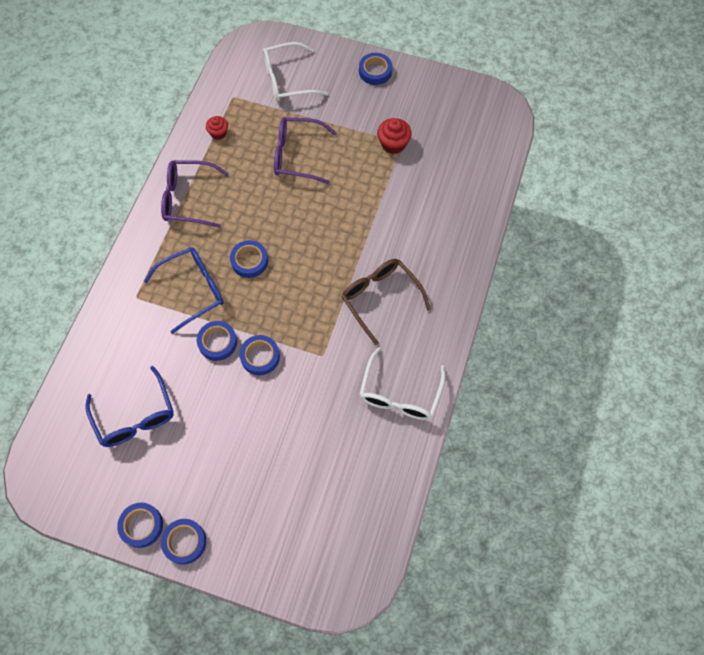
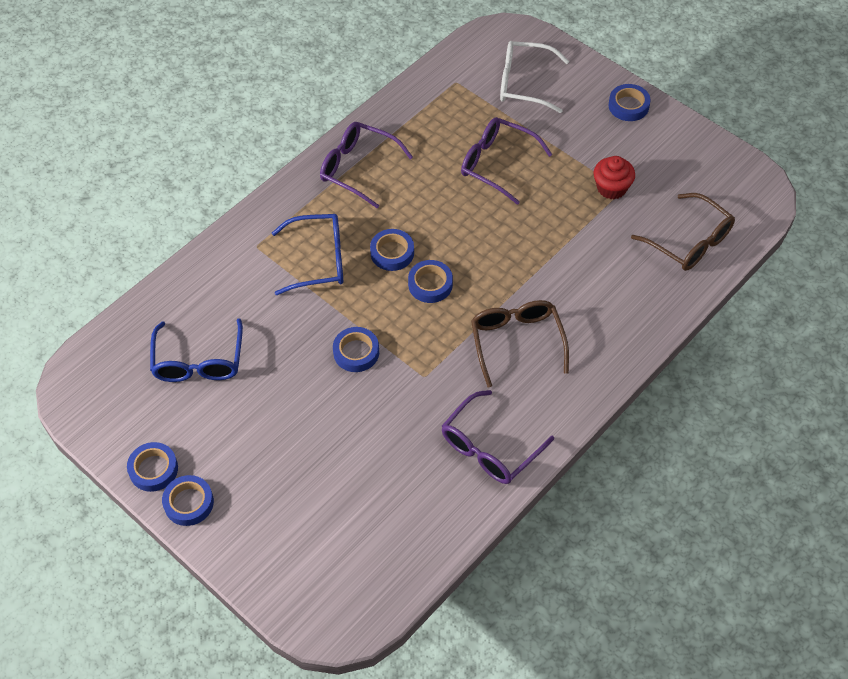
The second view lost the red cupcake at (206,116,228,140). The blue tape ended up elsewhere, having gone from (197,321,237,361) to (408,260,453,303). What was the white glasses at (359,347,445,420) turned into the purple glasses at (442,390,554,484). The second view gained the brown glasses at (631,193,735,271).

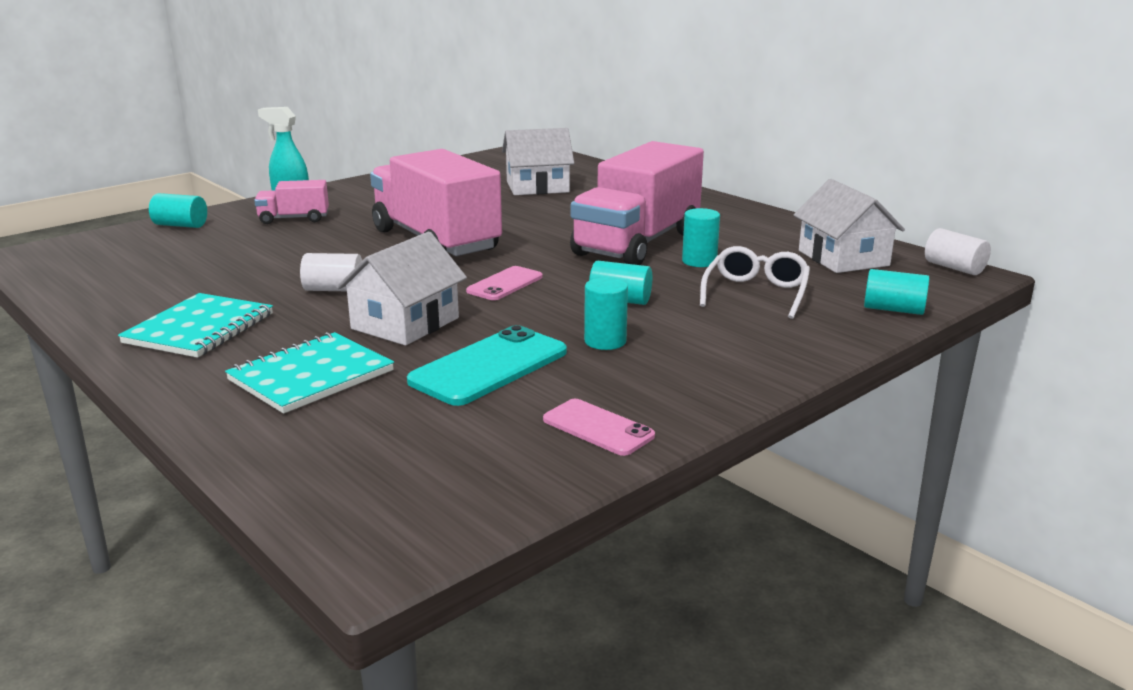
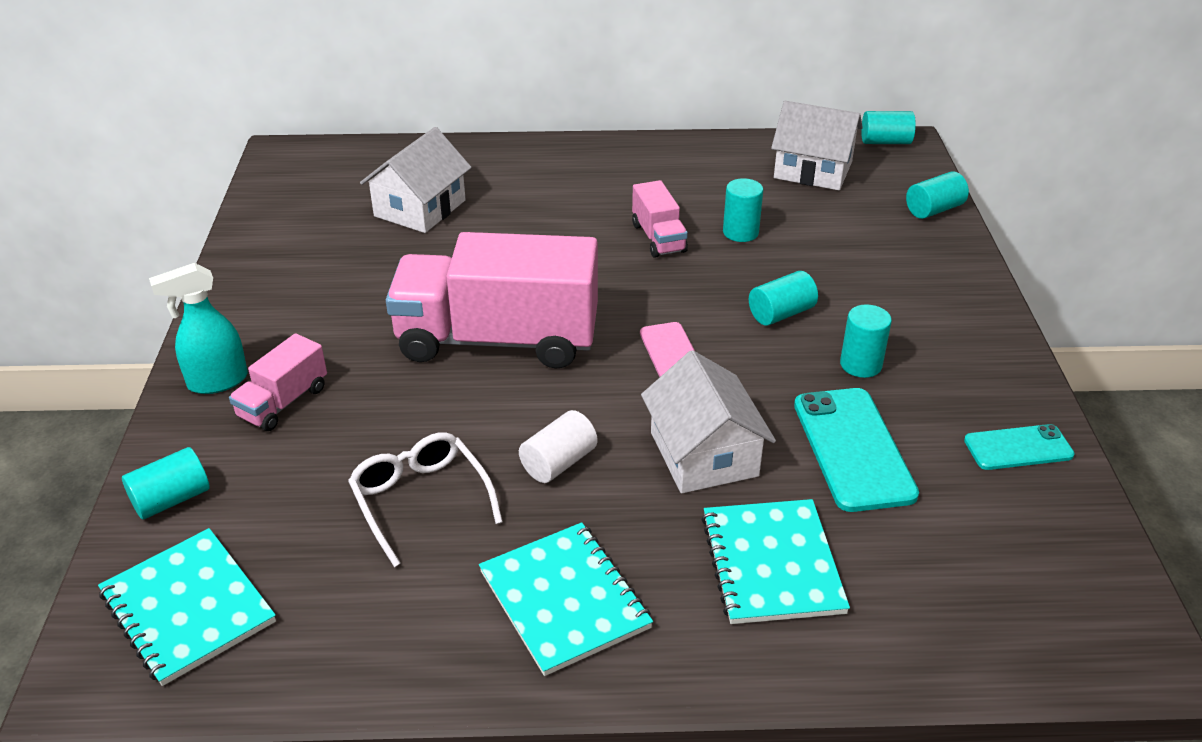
The size of the pink truck at (570,141,704,265) changed by a factor of 0.46. What was the white cylinder at (925,228,991,275) turned into the turquoise cylinder at (861,111,916,144). The white glasses ended up elsewhere, having gone from (700,246,810,319) to (348,432,503,567). What was the pink phone at (543,399,655,456) turned into the turquoise phone at (964,424,1075,470). The second view gained the turquoise notebook at (98,528,276,686).

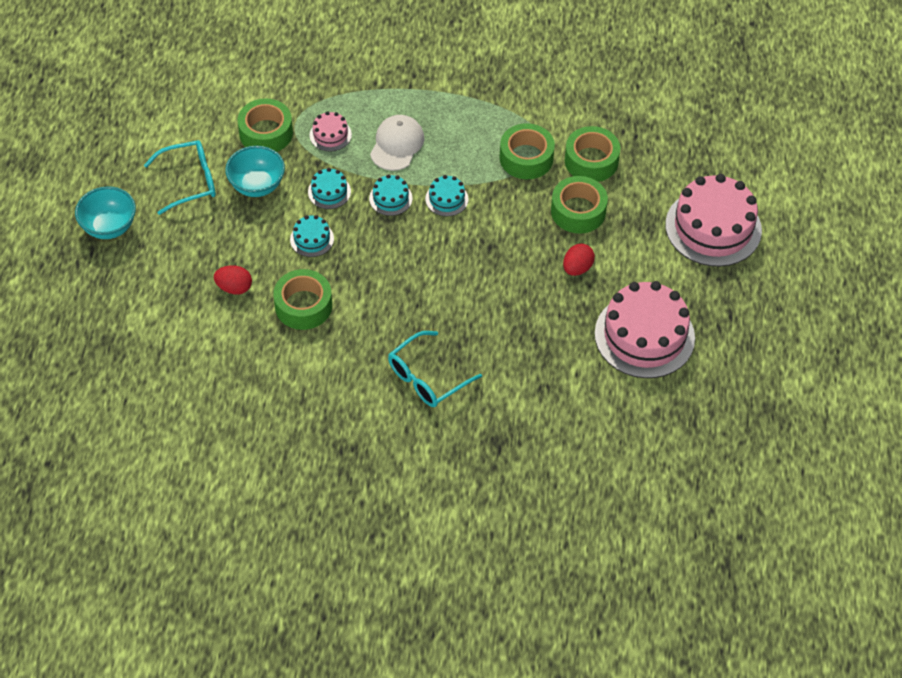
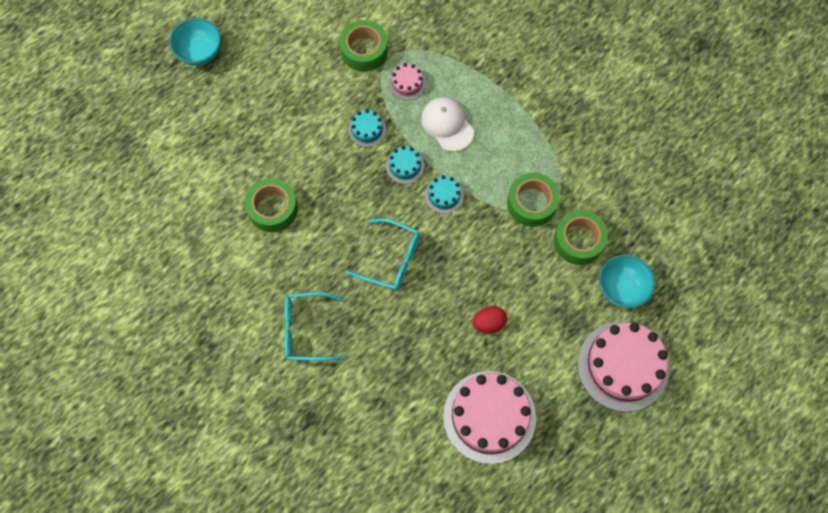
The white cap at (370,115,424,171) ended up facing another way, 90 degrees counterclockwise from before. The turquoise glasses ended up elsewhere, having gone from (144,140,216,215) to (346,218,420,290). The turquoise bowl ended up elsewhere, having gone from (225,146,285,197) to (599,255,655,308). The second view lost the green tape at (551,176,608,234). The second view lost the turquoise cake at (290,215,334,257). The second view lost the red egg at (214,265,252,295).

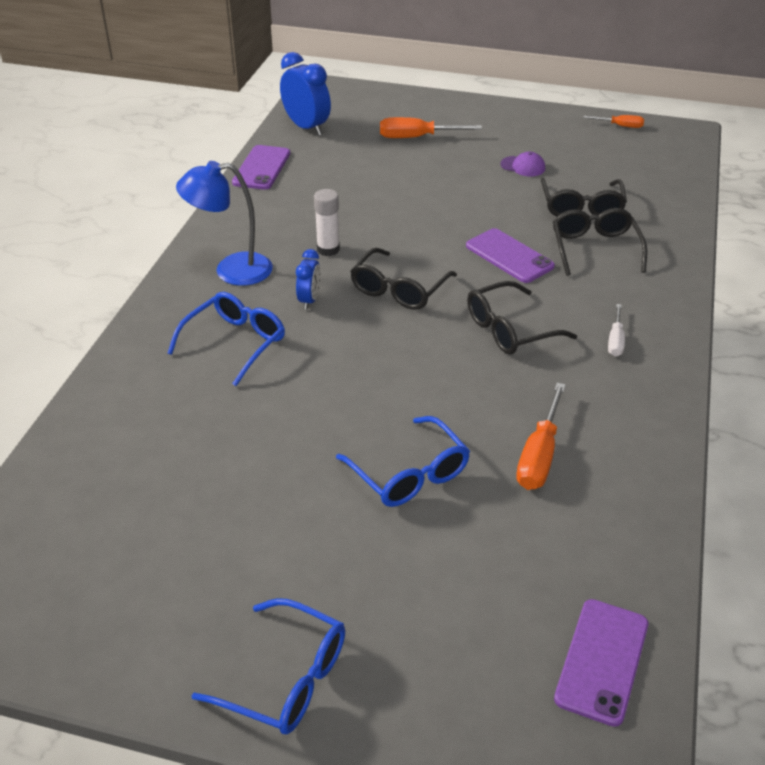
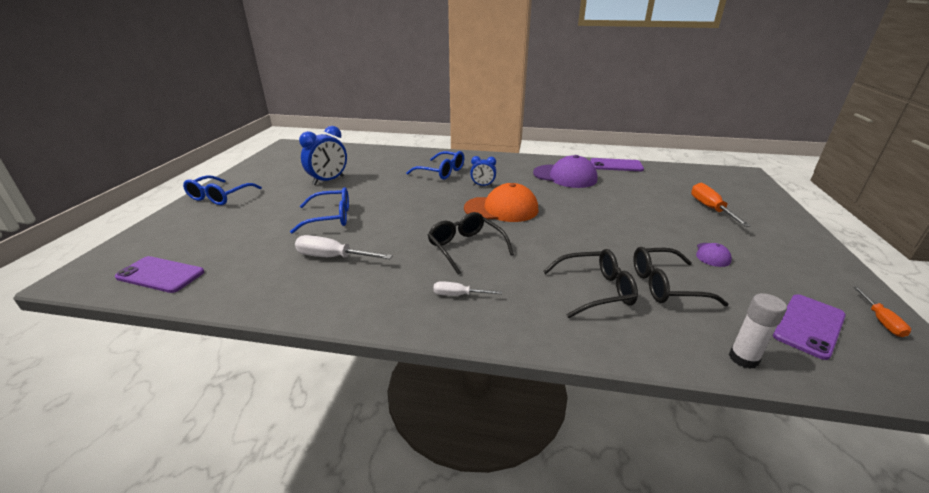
The blue clock ended up elsewhere, having gone from (280,52,331,135) to (299,126,347,185). The second view lost the blue lamp at (176,161,273,286). The white glue stick ended up elsewhere, having gone from (314,189,340,256) to (729,293,787,369). The purple phone ended up elsewhere, having gone from (466,228,555,283) to (773,294,846,360). Where the black glasses stood at (350,248,457,310), the orange cap came to stand at (464,183,539,222). What was the orange screwdriver at (516,382,566,490) turned into the white screwdriver at (295,235,393,259). The blue glasses at (336,416,470,507) ended up facing another way, 150 degrees counterclockwise from before. The second view gained the purple cap at (533,155,598,188).

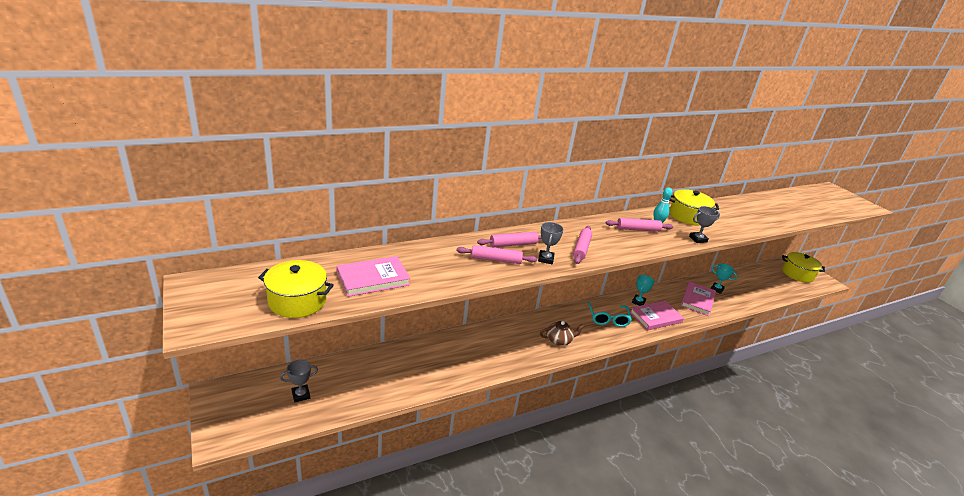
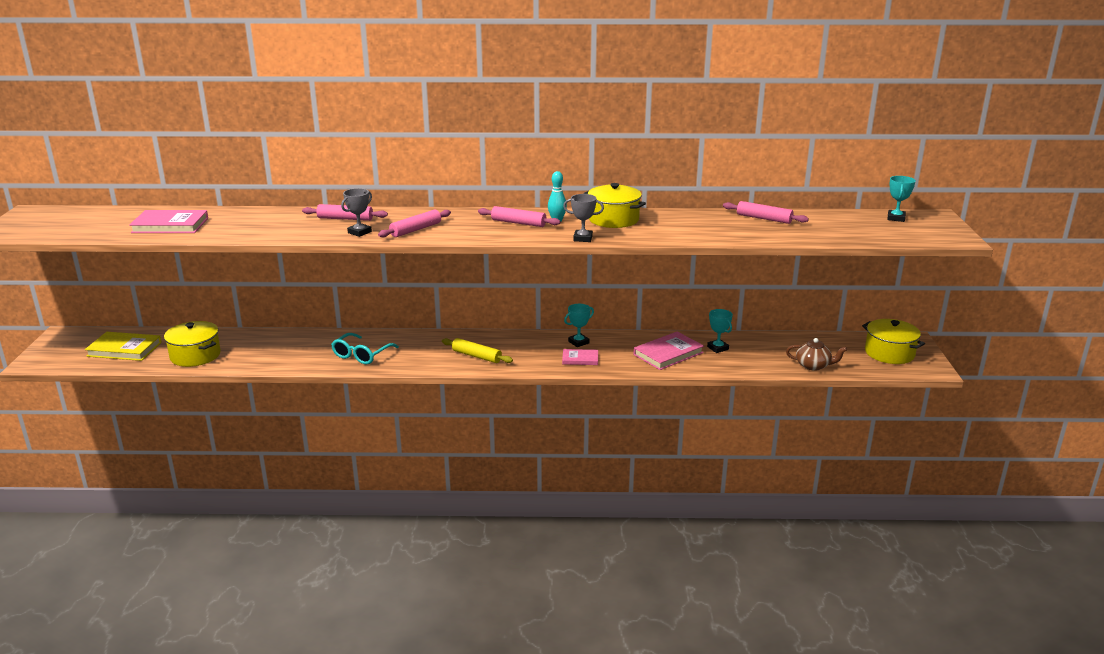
The pink rolling pin ended up elsewhere, having gone from (457,245,537,264) to (723,201,809,224). The yellow pot ended up elsewhere, having gone from (258,260,334,318) to (164,321,221,367). The size of the pink book at (630,301,684,331) changed by a factor of 0.59. The turquoise glasses ended up elsewhere, having gone from (587,302,632,327) to (331,333,399,365). The brown teapot ended up elsewhere, having gone from (540,321,585,346) to (786,338,847,371). Where the grey trophy stood at (280,360,318,402), the yellow book came to stand at (85,332,162,361). The second view gained the turquoise trophy at (887,176,916,222). The second view gained the yellow rolling pin at (442,338,513,363).

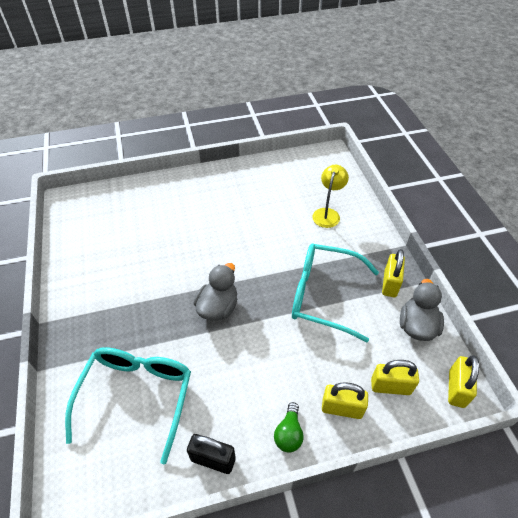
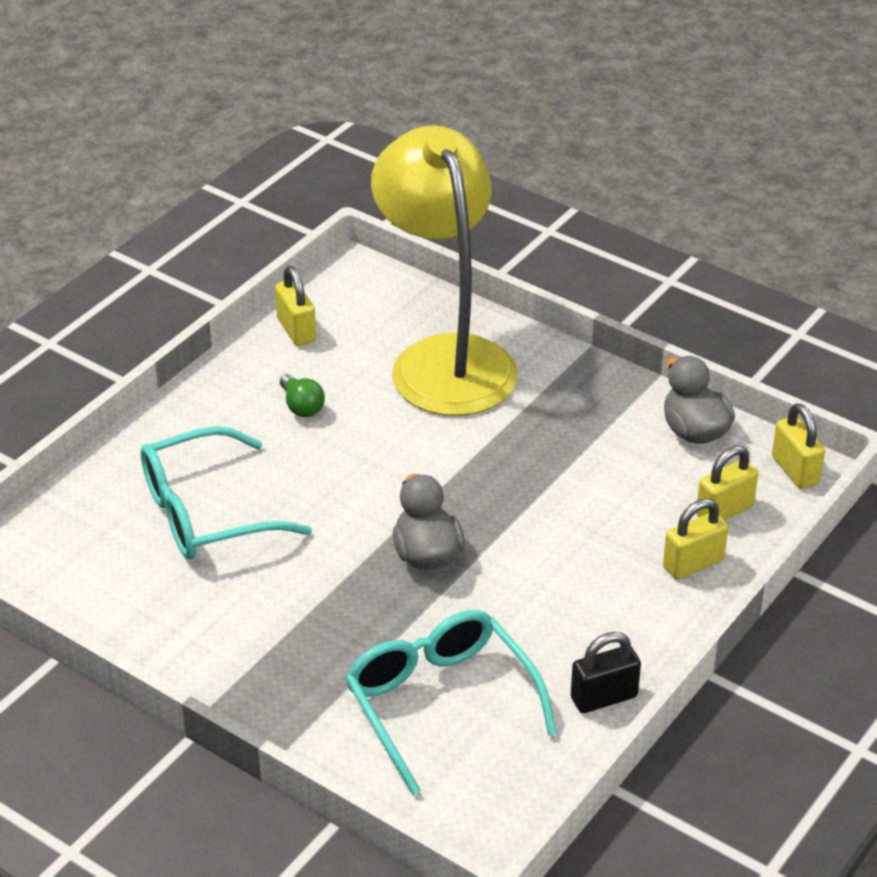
The size of the yellow lamp at (312,165,349,228) changed by a factor of 2.48. The turquoise glasses ended up elsewhere, having gone from (292,243,379,342) to (140,426,312,559). The yellow padlock ended up elsewhere, having gone from (382,249,405,297) to (275,266,316,346). The green light bulb ended up elsewhere, having gone from (274,402,304,453) to (280,374,325,417).

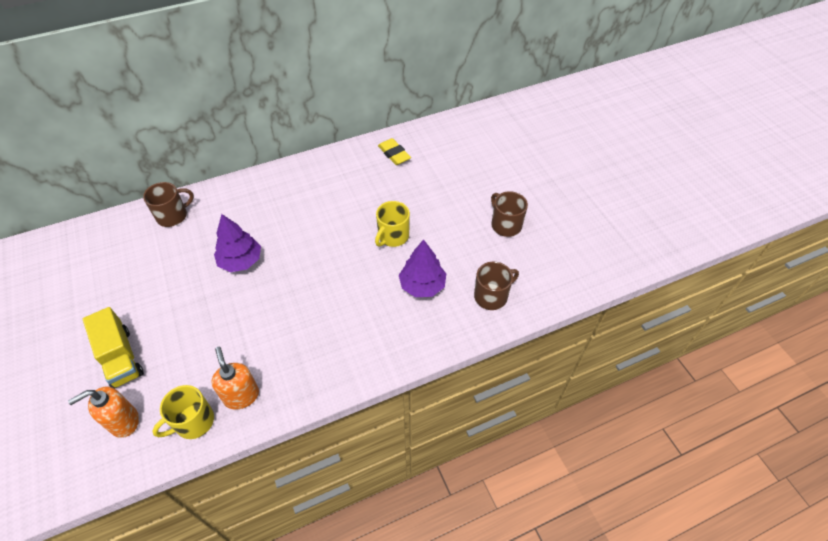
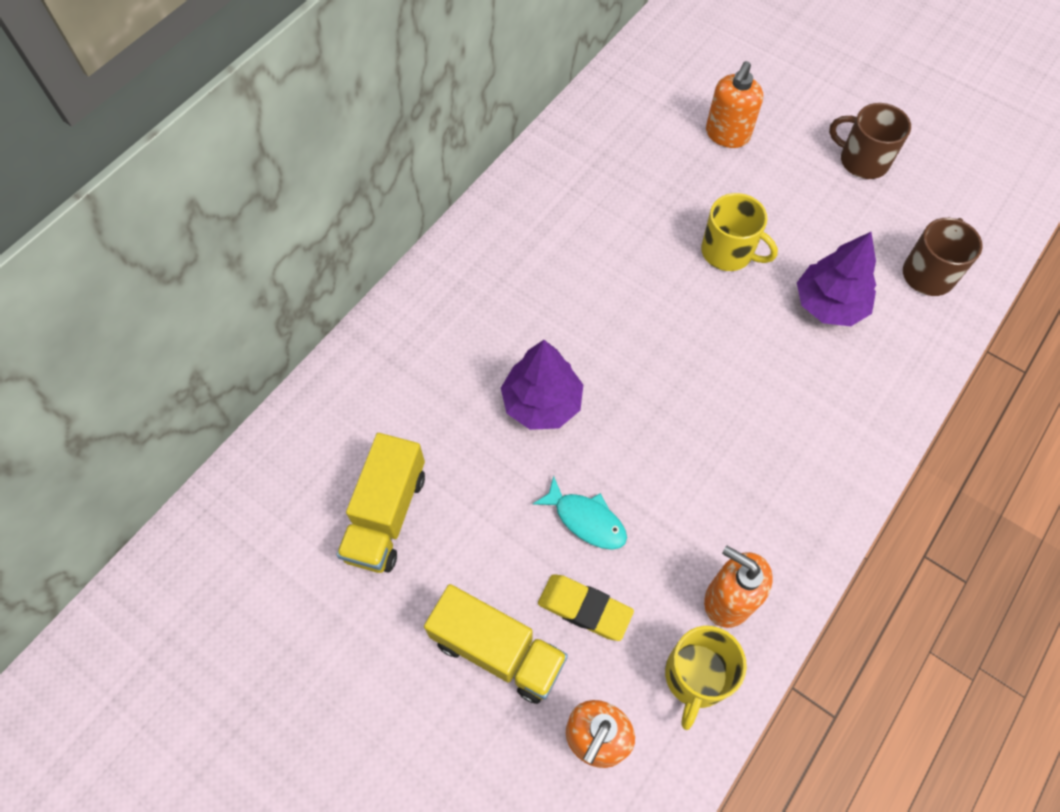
The yellow eraser ended up elsewhere, having gone from (378,138,411,165) to (538,574,634,641). The second view lost the brown mug at (143,182,194,227). The yellow mug at (375,201,410,247) ended up facing another way, 60 degrees counterclockwise from before. The second view gained the orange soap dispenser at (706,61,763,148). The second view gained the yellow truck at (337,433,425,573). The second view gained the turquoise fish at (533,476,627,550).

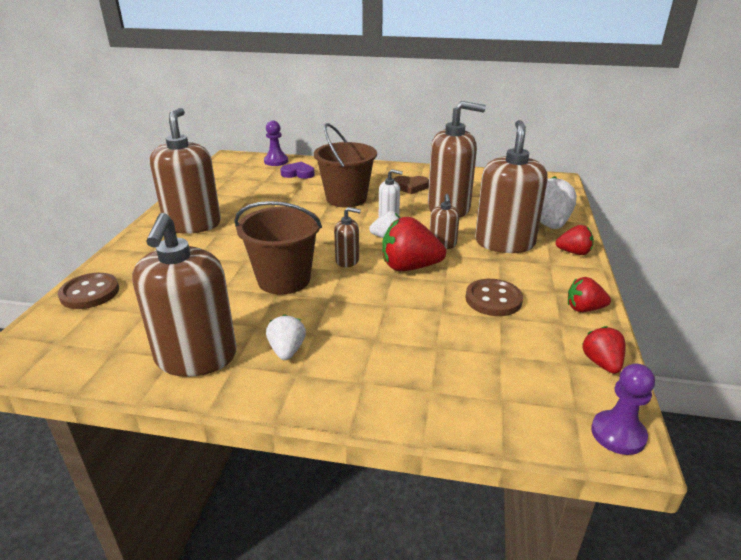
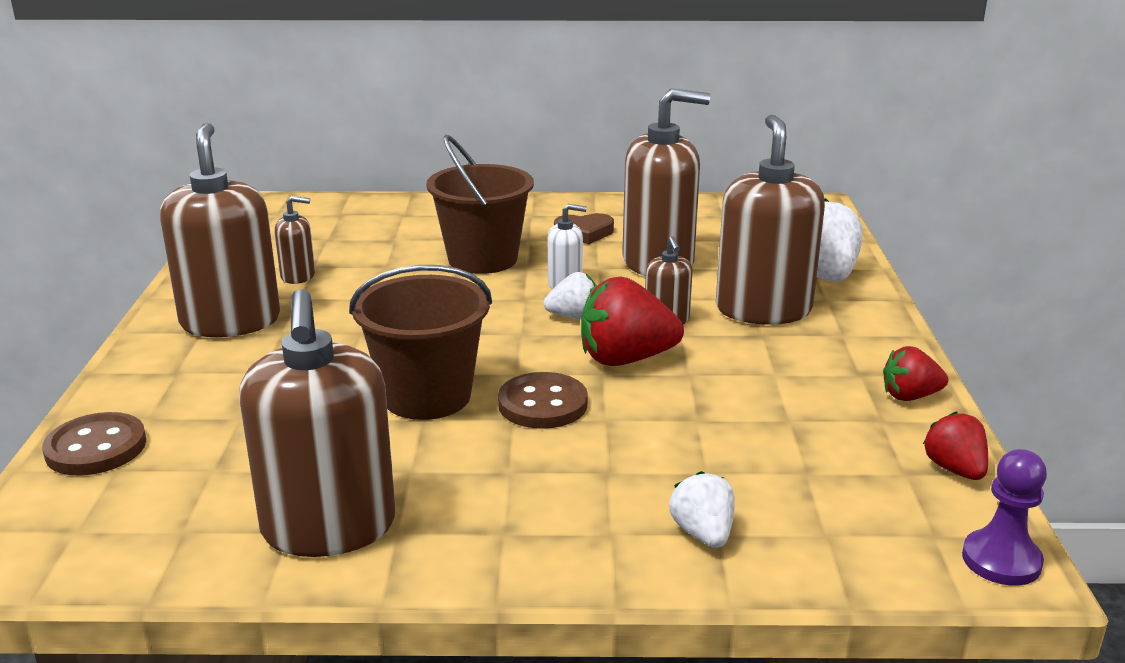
The second view lost the purple pawn at (264,121,288,166). The second view lost the purple heart at (280,162,315,179). The brown soap dispenser ended up elsewhere, having gone from (334,207,361,267) to (274,196,315,284). The second view lost the red strawberry at (556,225,594,255). The brown button ended up elsewhere, having gone from (465,279,523,316) to (498,372,588,429). The white strawberry ended up elsewhere, having gone from (266,314,306,360) to (669,471,735,548).

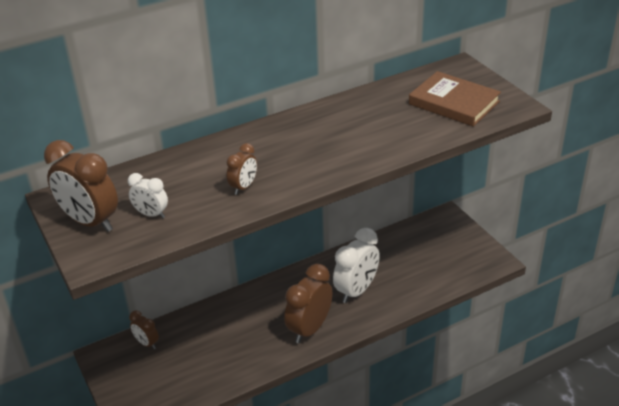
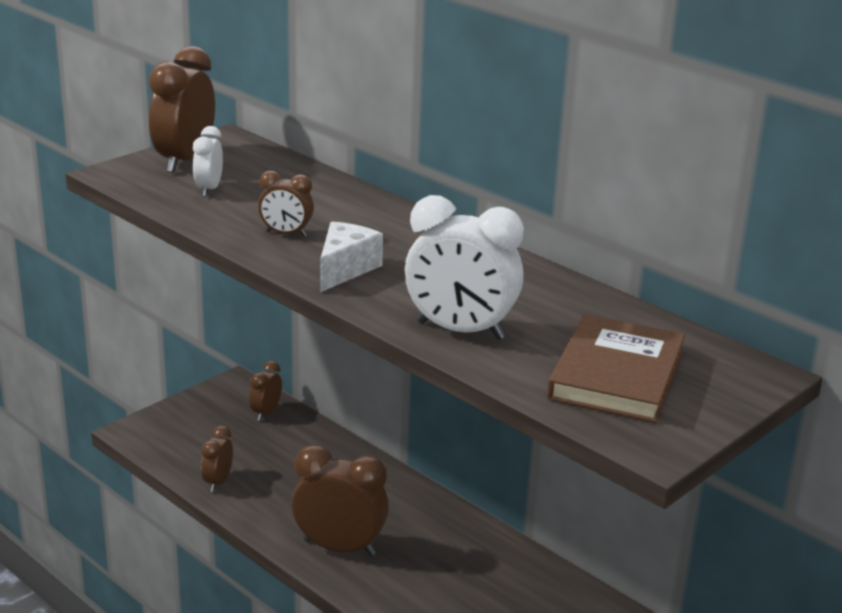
The white clock ended up elsewhere, having gone from (333,228,380,303) to (405,195,524,340). The second view gained the white cheese at (320,222,383,292). The second view gained the brown clock at (201,426,233,492).

